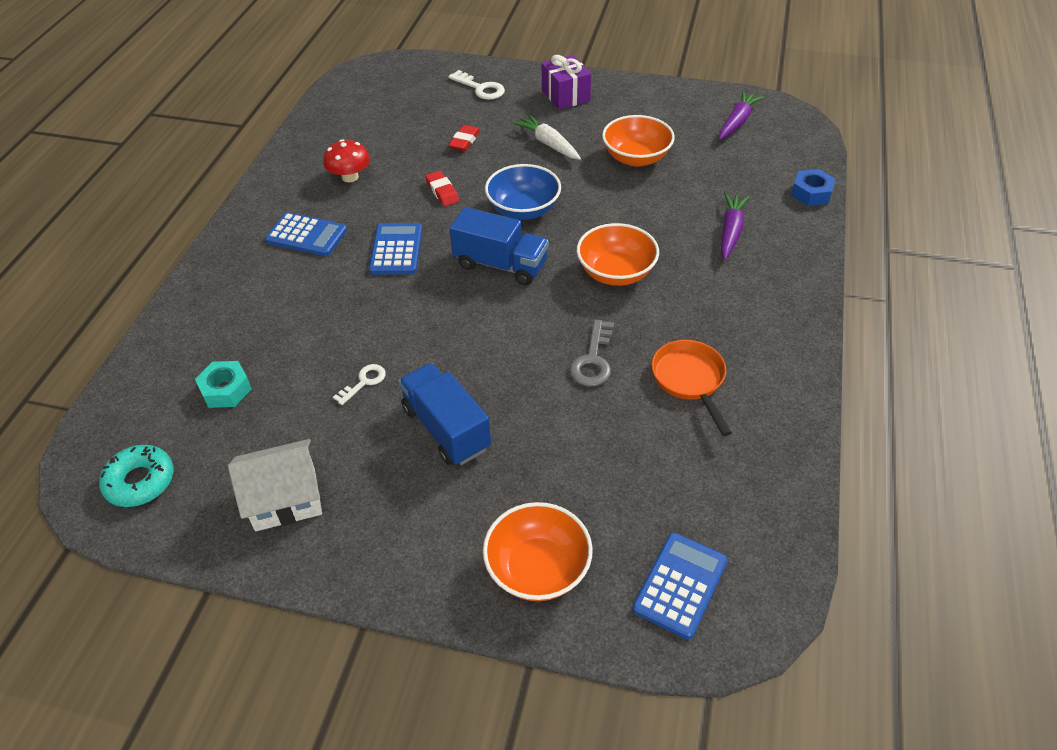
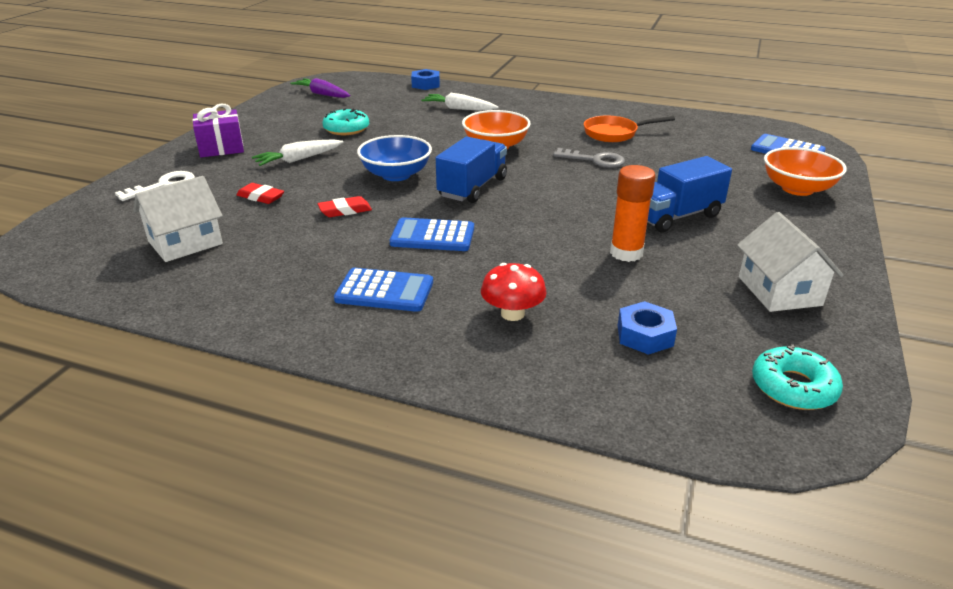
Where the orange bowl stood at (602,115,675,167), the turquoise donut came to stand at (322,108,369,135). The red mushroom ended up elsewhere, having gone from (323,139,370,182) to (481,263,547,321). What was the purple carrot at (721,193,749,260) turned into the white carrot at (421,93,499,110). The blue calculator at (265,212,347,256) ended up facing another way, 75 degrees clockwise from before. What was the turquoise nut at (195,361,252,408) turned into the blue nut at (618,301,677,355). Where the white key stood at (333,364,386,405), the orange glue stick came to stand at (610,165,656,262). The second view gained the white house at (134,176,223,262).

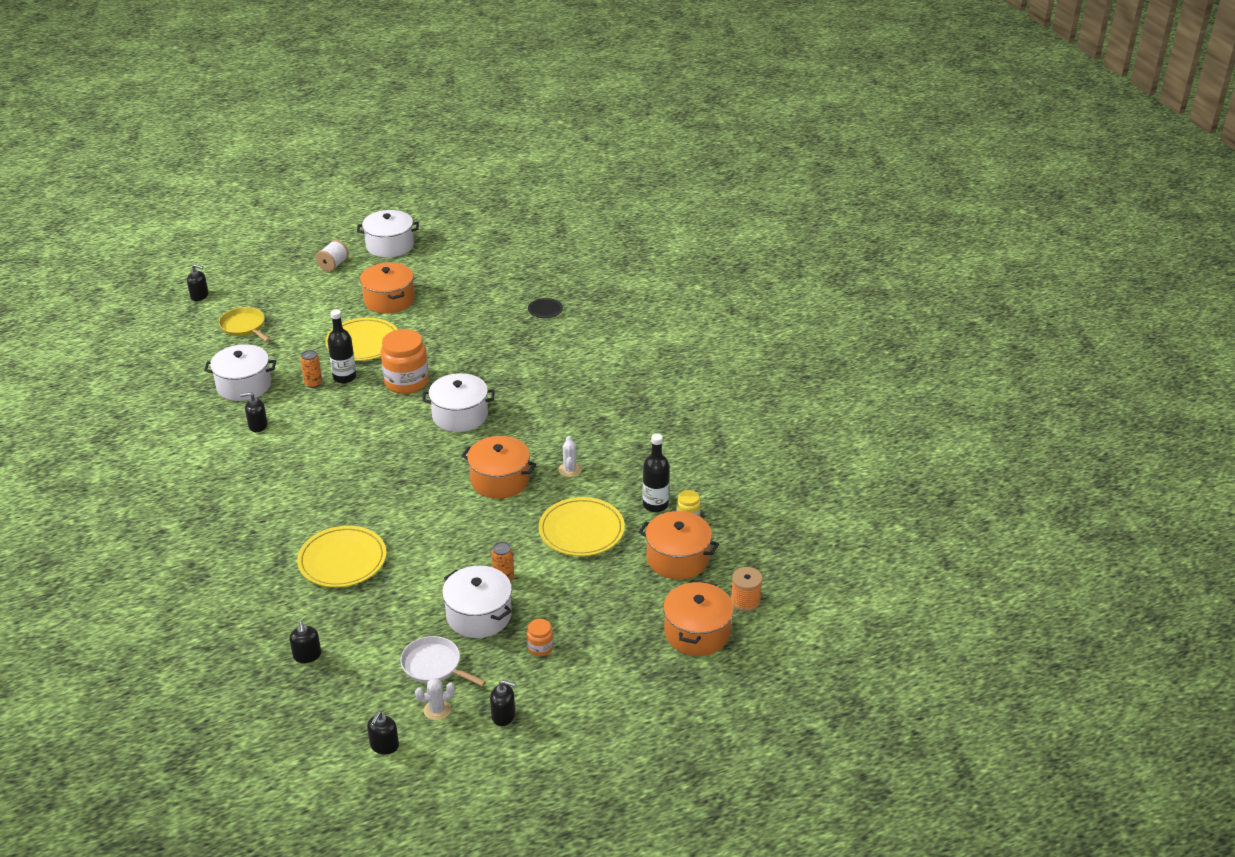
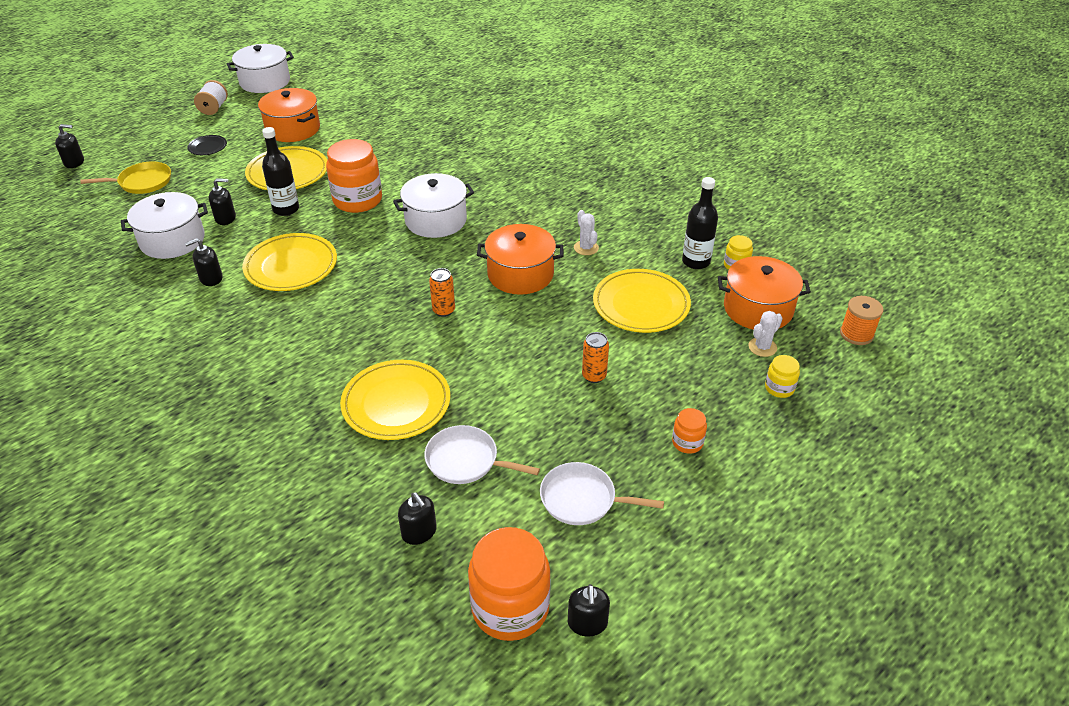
The black plate ended up elsewhere, having gone from (528,298,563,318) to (187,135,227,155). The yellow pan at (219,307,270,342) ended up facing another way, 135 degrees clockwise from before. The orange can ended up elsewhere, having gone from (300,350,322,388) to (429,268,455,317). The second view lost the white pot at (442,566,512,638). The second view lost the orange pot at (663,581,734,656). The white cactus ended up elsewhere, having gone from (415,678,455,720) to (749,311,783,357). The black soap dispenser ended up elsewhere, having gone from (490,680,516,726) to (209,178,236,225). The second view gained the yellow plate at (242,233,337,291). The second view gained the yellow jar at (765,355,800,398). The second view gained the white pan at (424,425,540,484). The second view gained the orange jar at (468,527,551,641).

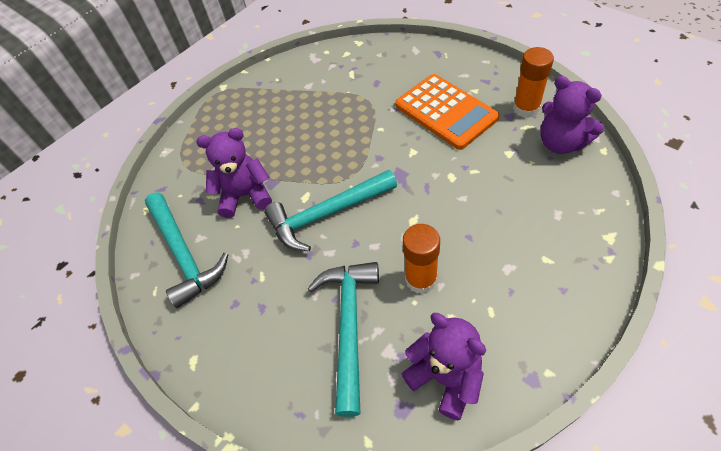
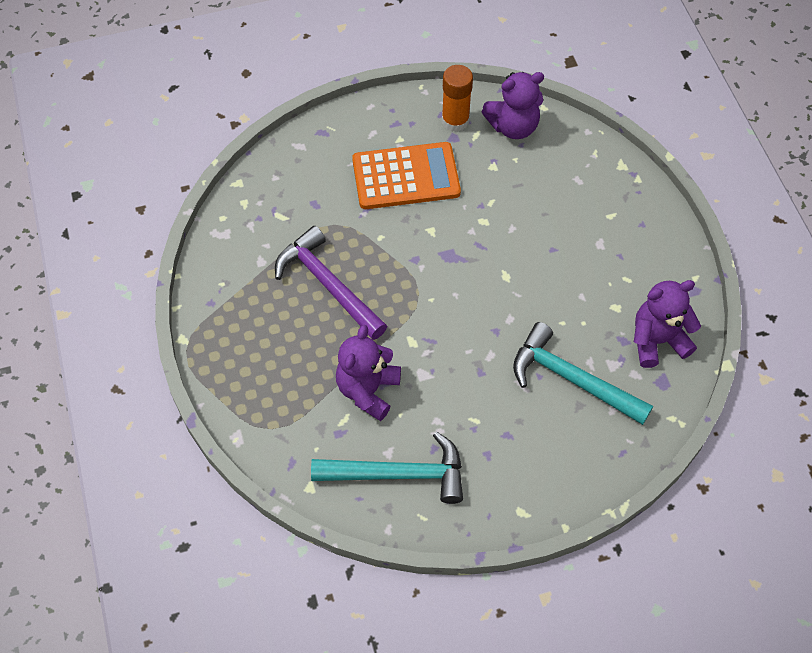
The second view lost the turquoise hammer at (264,170,397,251). The second view lost the orange glue stick at (403,224,440,294). The second view gained the purple hammer at (275,226,387,340).

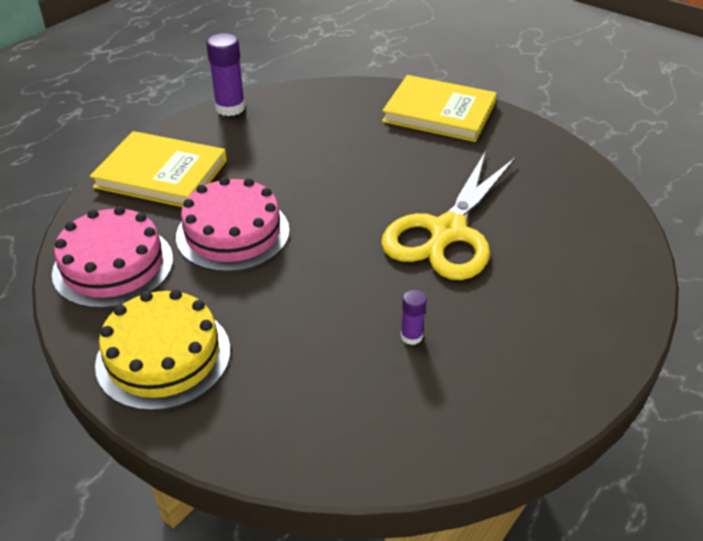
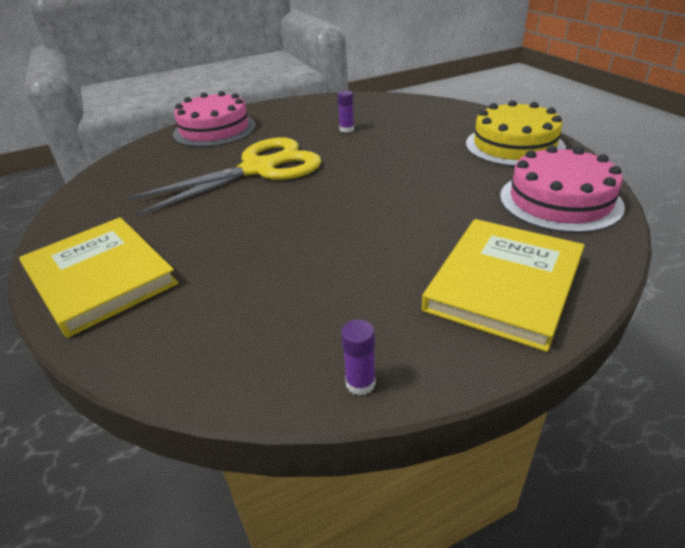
The size of the purple glue stick at (206,33,245,116) changed by a factor of 0.54. The yellow book at (90,131,227,207) ended up facing another way, 75 degrees clockwise from before. The pink cake ended up elsewhere, having gone from (176,177,290,272) to (173,91,256,147).

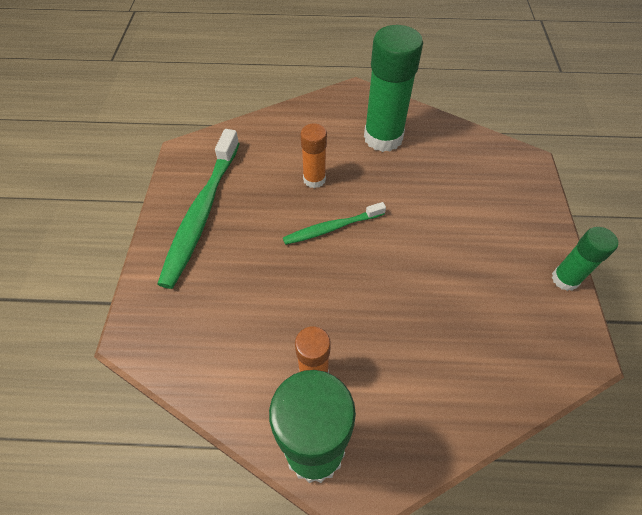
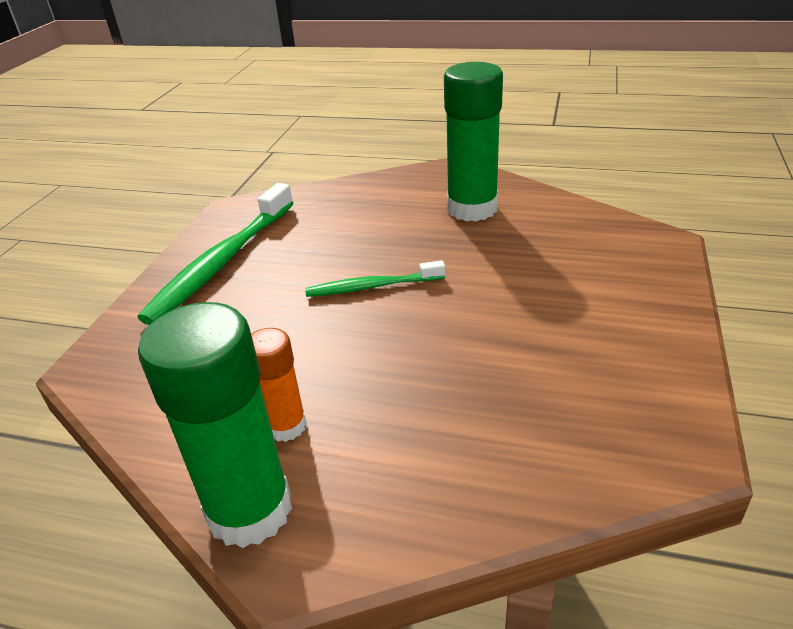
The second view lost the orange glue stick at (301,124,327,188). The second view lost the green glue stick at (552,227,618,291).

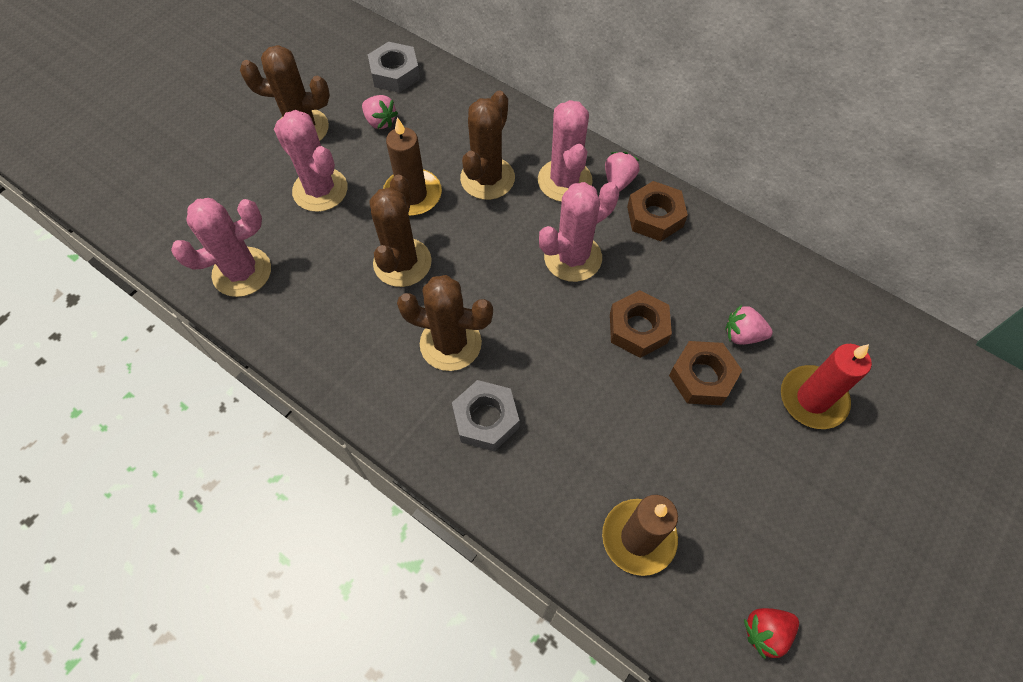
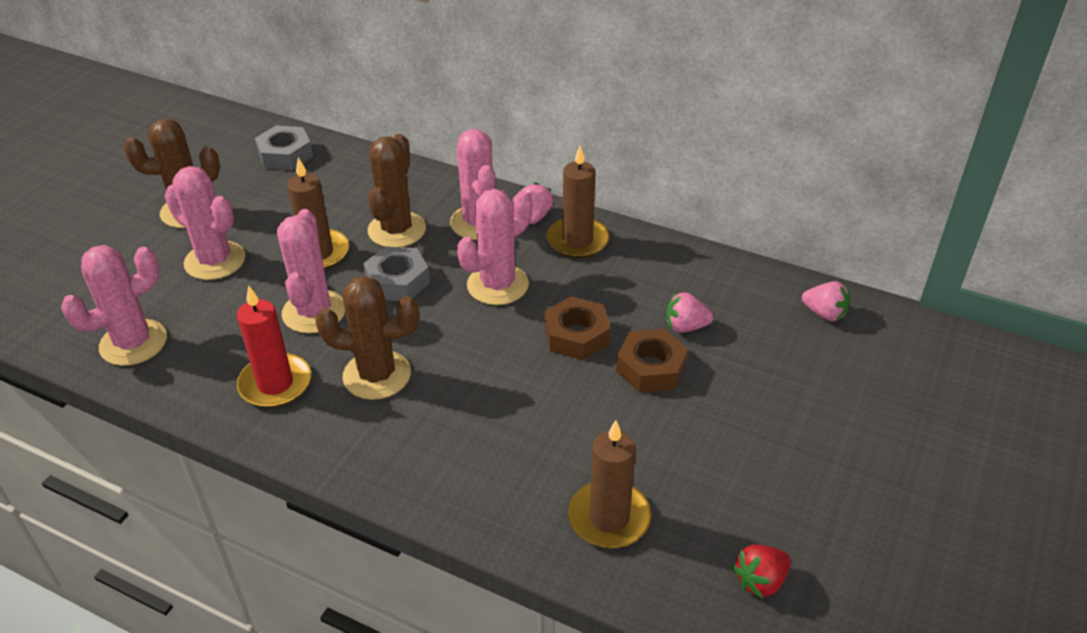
The pink strawberry ended up elsewhere, having gone from (362,95,398,129) to (802,281,850,322). What was the brown cactus at (370,175,432,287) turned into the pink cactus at (277,209,345,334). Where the brown nut stood at (627,181,688,241), the brown candle came to stand at (546,146,610,258). The red candle ended up elsewhere, having gone from (781,344,872,429) to (237,285,311,408). The grey nut ended up elsewhere, having gone from (452,380,520,451) to (363,246,430,301).

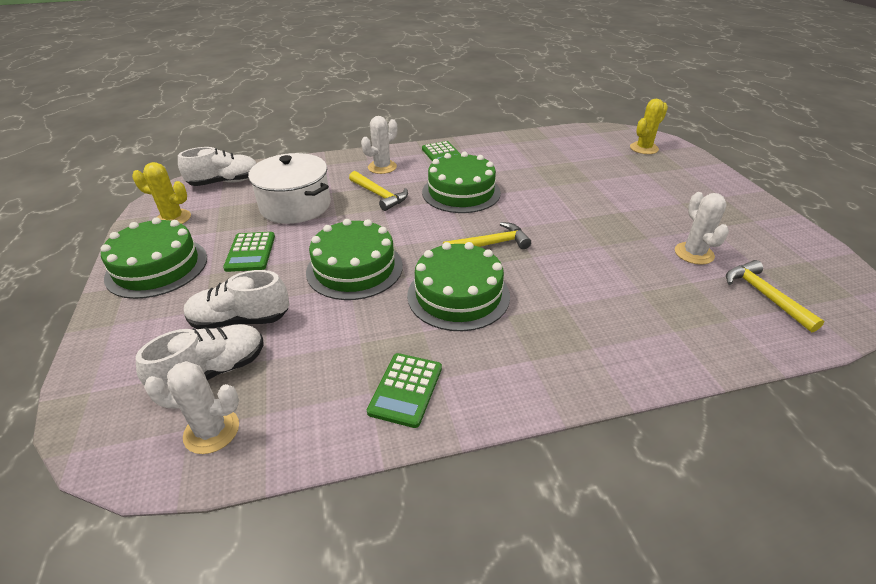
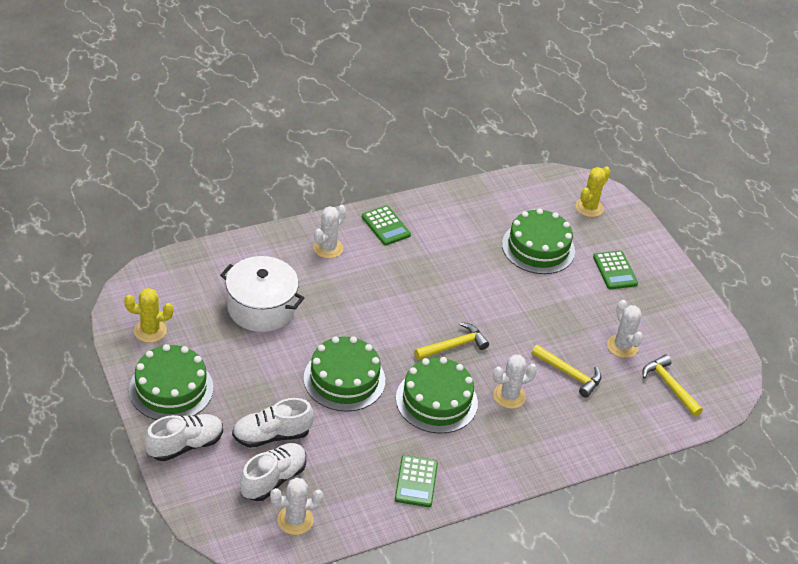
The white shoe ended up elsewhere, having gone from (178,147,257,186) to (144,414,223,461). The green cake ended up elsewhere, having gone from (422,152,501,213) to (502,208,575,274). The yellow hammer ended up elsewhere, having gone from (349,171,408,211) to (532,345,601,398). The green calculator ended up elsewhere, having gone from (223,232,275,272) to (593,251,638,289). The second view gained the white cactus at (492,354,537,409).

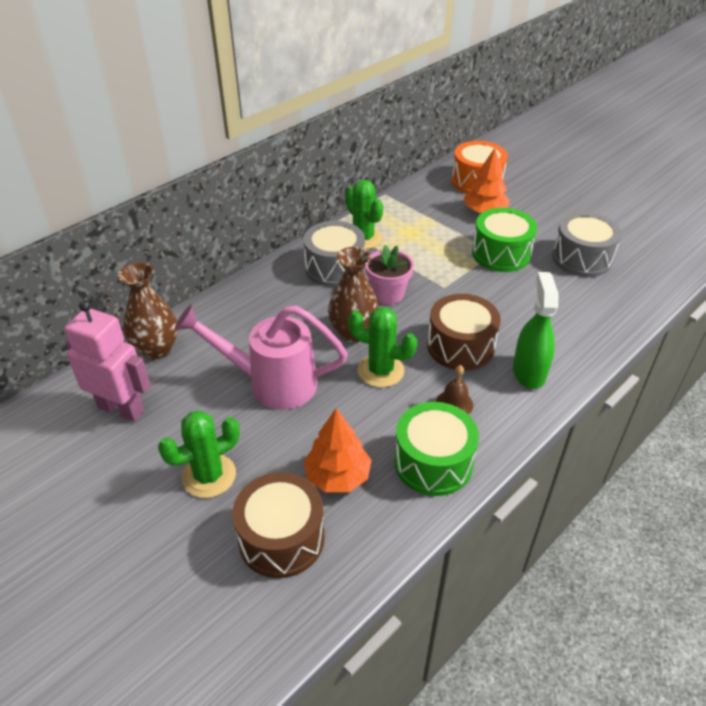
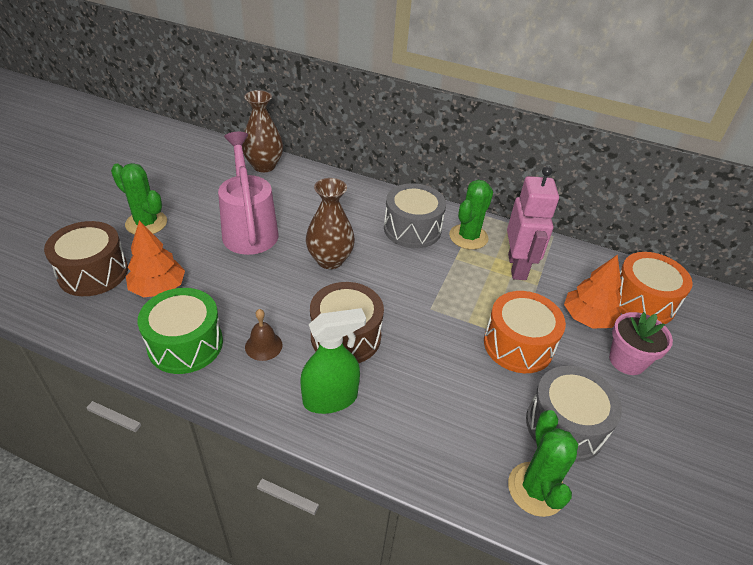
What was the green drum at (472,208,537,272) turned into the orange drum at (484,291,566,373). The pink flower pot ended up elsewhere, having gone from (365,245,414,305) to (609,312,673,375). The pink robot ended up elsewhere, having gone from (64,300,151,422) to (507,166,559,280). The green cactus ended up elsewhere, having gone from (348,307,417,387) to (508,410,578,517).

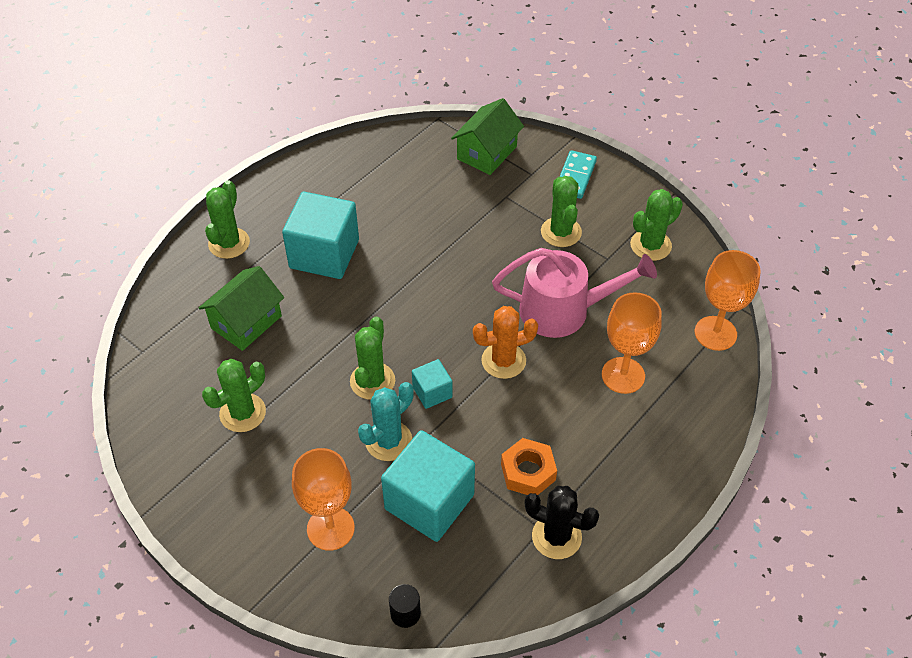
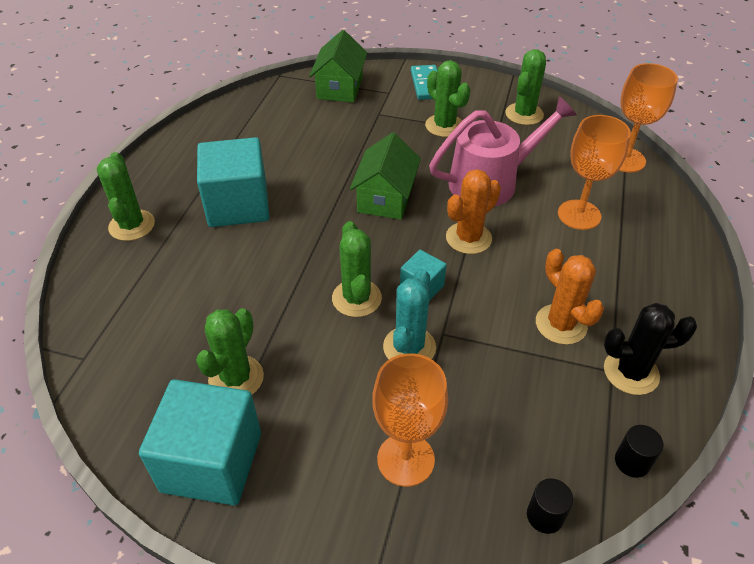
The green house ended up elsewhere, having gone from (199,266,284,351) to (350,132,421,220). The turquoise cube ended up elsewhere, having gone from (381,430,475,542) to (139,379,261,506). Where the orange nut stood at (501,438,557,495), the orange cactus came to stand at (536,249,604,345). The second view gained the black cylinder at (615,425,664,478).

